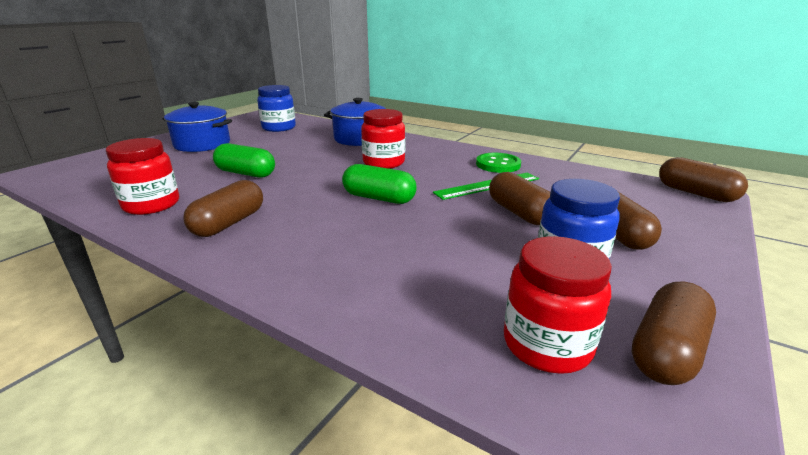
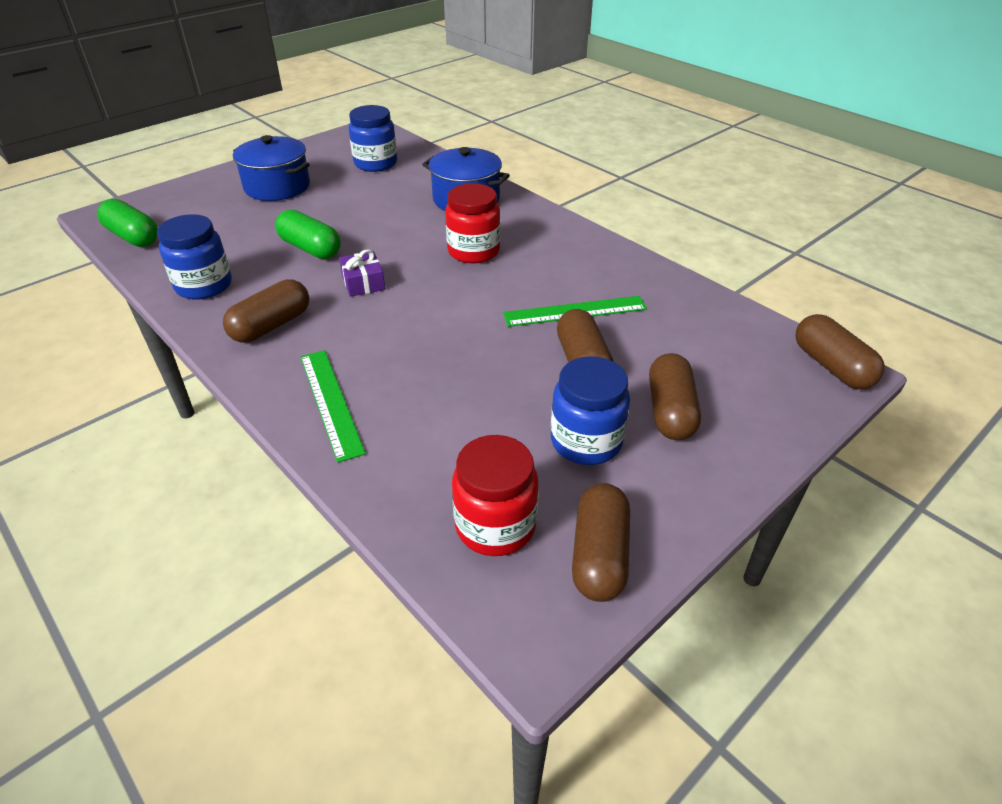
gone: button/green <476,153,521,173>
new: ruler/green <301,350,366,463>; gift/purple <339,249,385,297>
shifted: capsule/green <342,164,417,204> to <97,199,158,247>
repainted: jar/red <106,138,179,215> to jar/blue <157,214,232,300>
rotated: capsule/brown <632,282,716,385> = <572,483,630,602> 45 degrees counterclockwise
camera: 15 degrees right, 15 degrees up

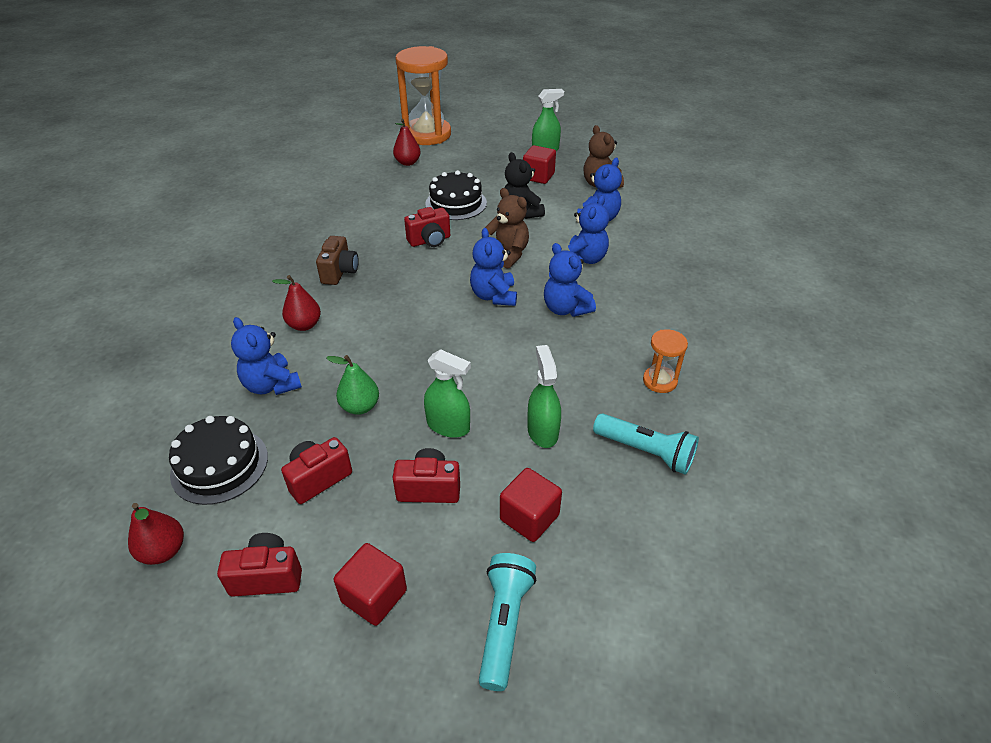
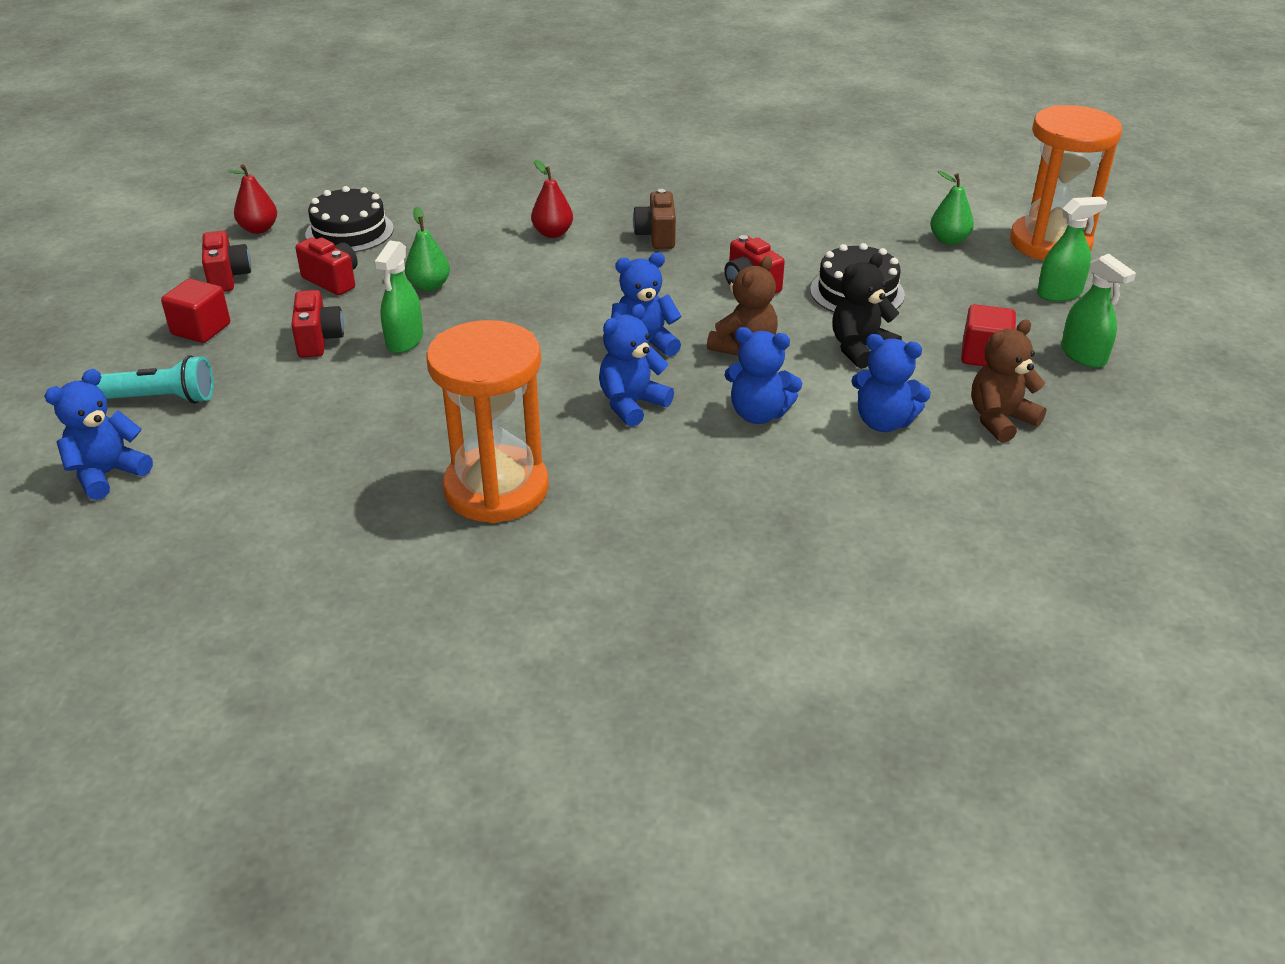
gone: cube/red <500,468,562,542>; flashlight/turquoise <593,413,699,475>
shifted: teddy bear/blue <231,317,302,395> to <44,369,153,500>; spray bottle/green <527,345,561,448> to <1037,197,1107,302>
repainted: pear/red <393,119,421,166> to pear/green <930,171,974,245>
rotated: camera/brown <316,236,359,285> = <633,189,676,249> 90 degrees clockwise
scaled: hourglass/orange <643,329,688,393> = <426,320,549,523> x2.22
camera: 80 degrees right, 5 degrees down

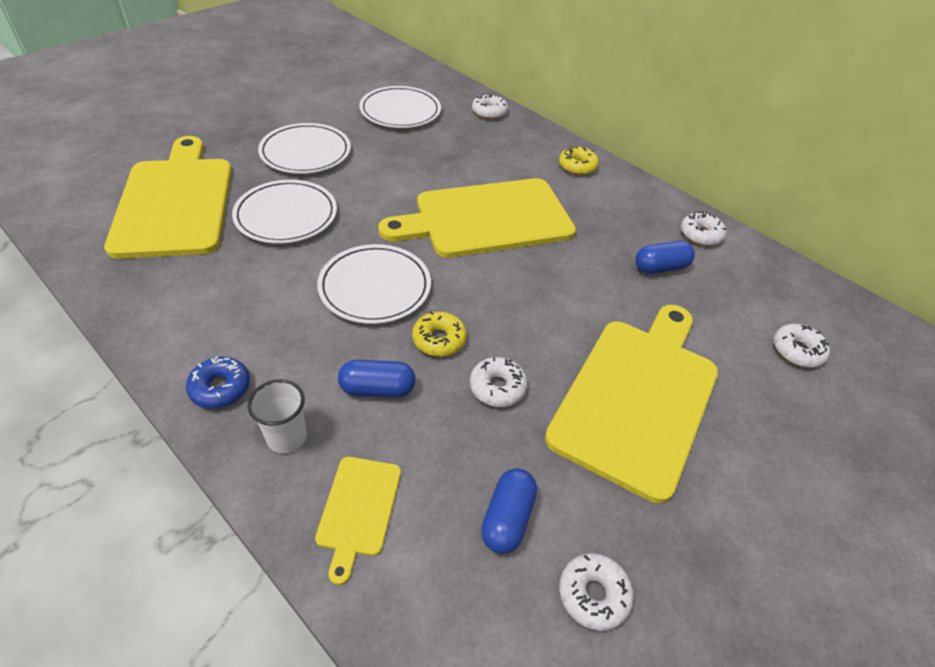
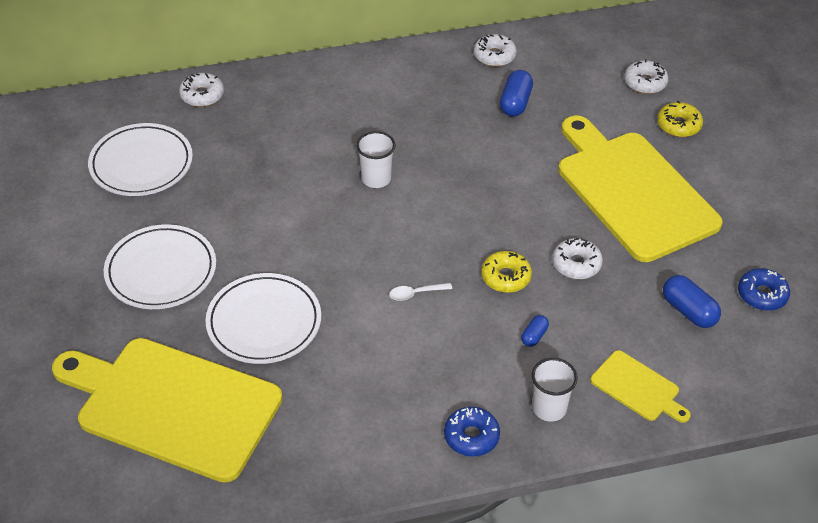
shifted: donut/yellow <559,146,599,175> to <657,101,703,137>
swapped: plate/white <317,244,431,324> to spoon/white <389,283,452,301>; cutting board/yellow <378,178,576,258> to cup/white <356,131,396,188>
repainted: donut/white <559,553,634,631> to donut/blue <738,268,790,311>
scaled: capsule/blue <338,360,416,398> = <521,315,549,347> x0.57
camera: 55 degrees left, 0 degrees up

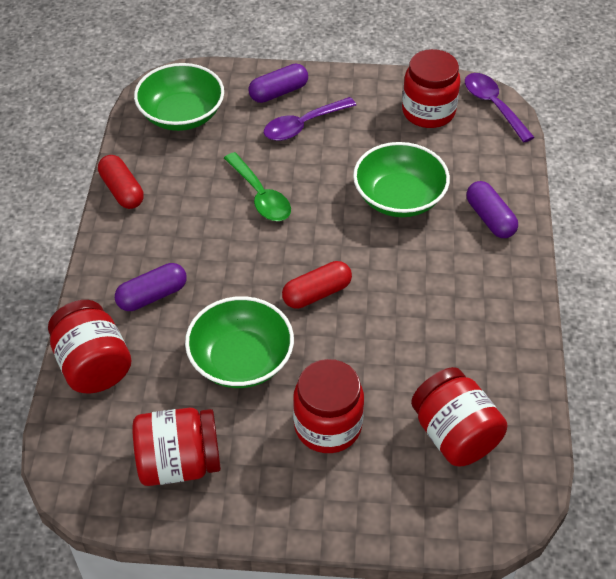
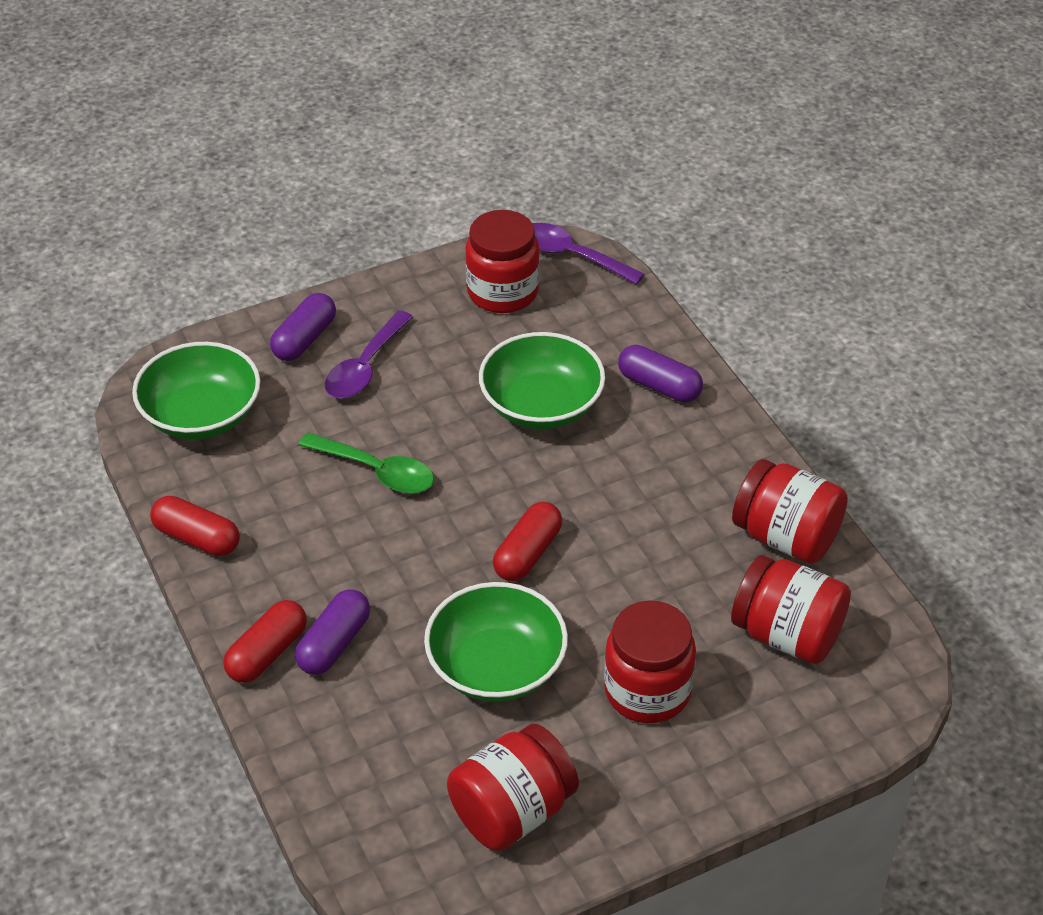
new: capsule/red <223,600,307,683>
shifted: jar/red <48,300,131,393> to <732,459,848,564>
camera: 30 degrees left, 5 degrees down

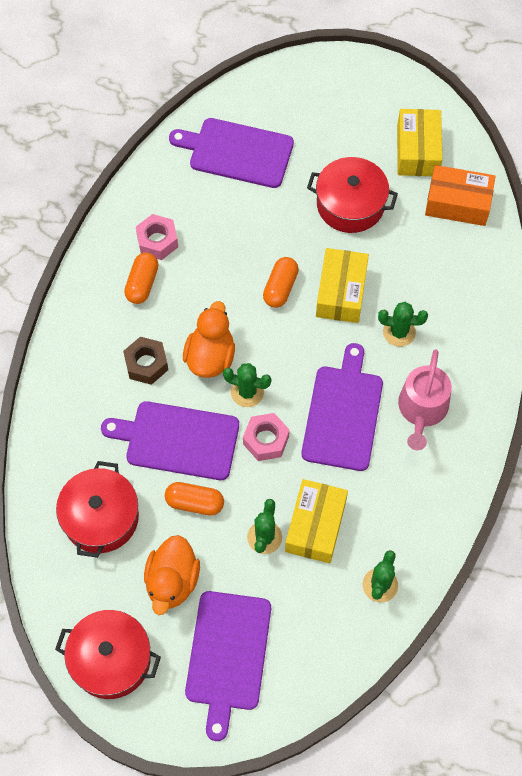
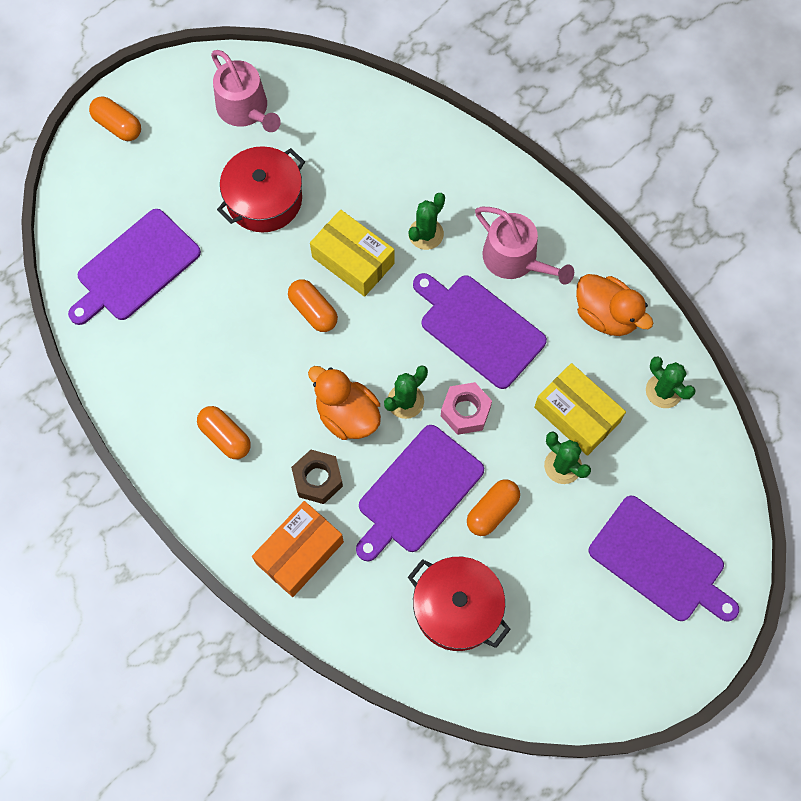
gone: pot/red <55,610,161,699>; nut/pink <136,214,178,260>
new: capsule/orange <89,96,141,141>
shifted: duck/orange <144,535,200,615> to <576,274,653,336>; box/orange <425,165,496,226> to <252,501,344,597>
swapped: box/yellow <397,109,442,176> to watering can/pink <211,50,281,132>
camera: 60 degrees left, 5 degrees up

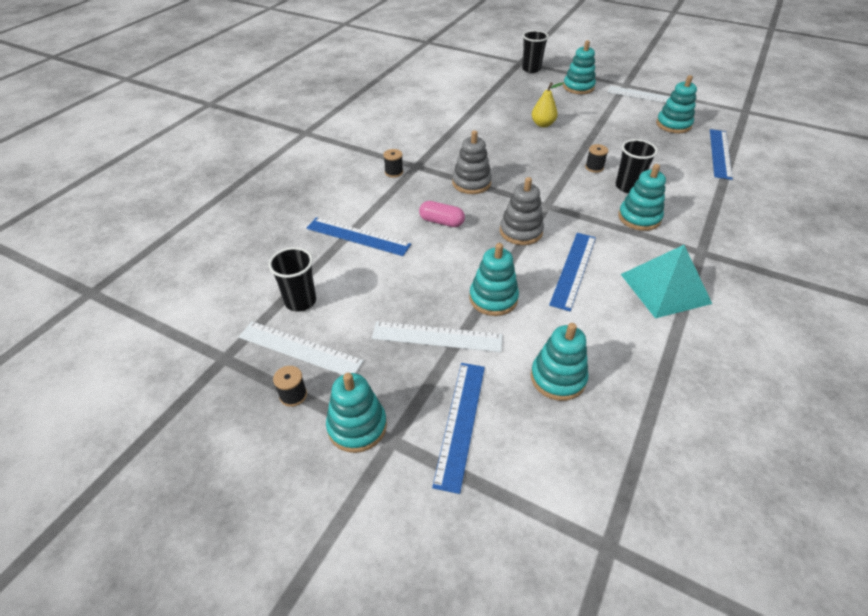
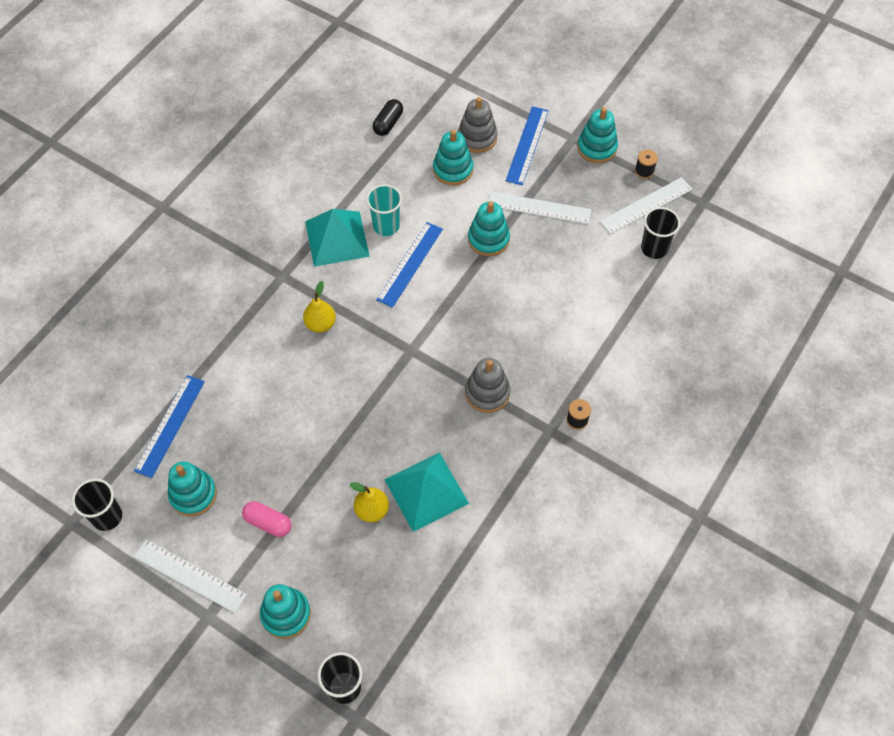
gone: ruler/blue <306,217,411,256>; spool/black <585,144,608,173>
new: cup/turquoise <366,184,402,236>; capsule/black <373,99,403,136>; pyramid/turquoise <384,452,469,532>
shifted: capsule/pink <419,201,465,227> to <242,501,291,537>; stacking toy/grey <500,177,544,245> to <458,97,498,153>; cup/black <616,139,658,193> to <72,479,122,531>
swapped: stacking toy/turquoise <618,164,666,231> to pear/yellow <303,281,336,333>
rotated: ruler/white <239,321,364,375> = <600,177,692,234> 60 degrees counterclockwise
camera: 175 degrees left, 15 degrees up

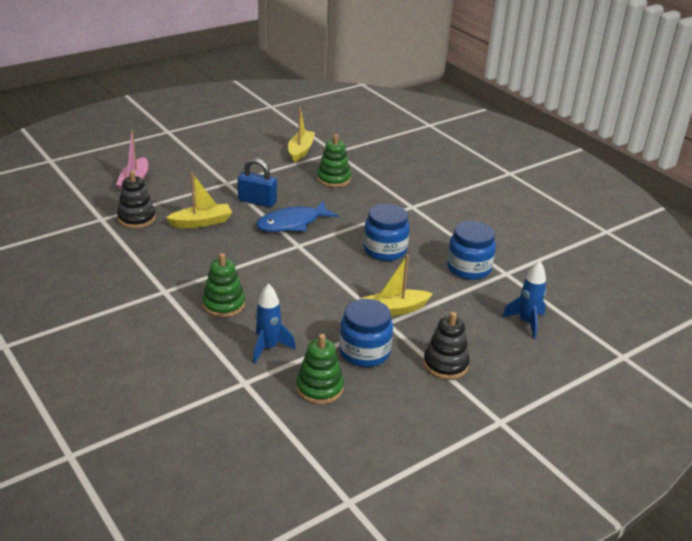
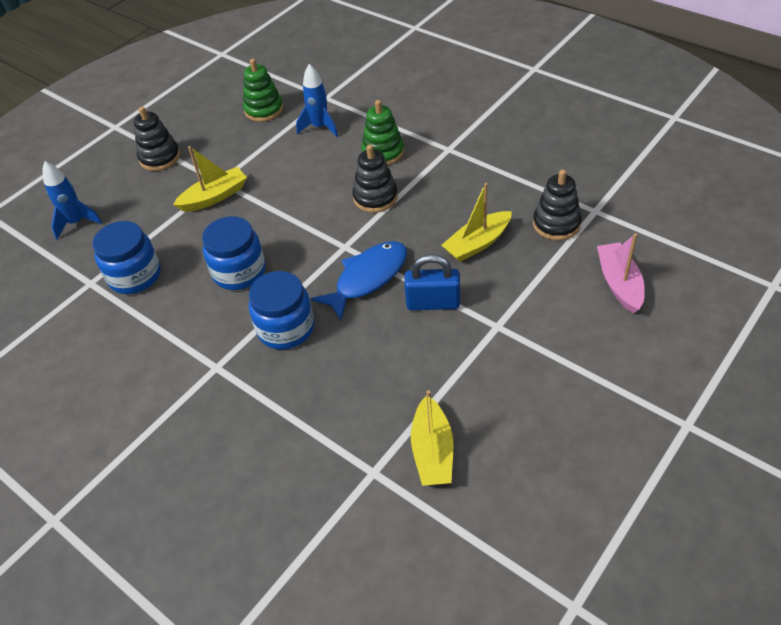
gone: stacking toy/green <317,134,351,187>
new: stacking toy/black <352,145,398,213>
shifted: jar/blue <339,299,393,367> to <249,271,314,350>
camera: 170 degrees right, 15 degrees up

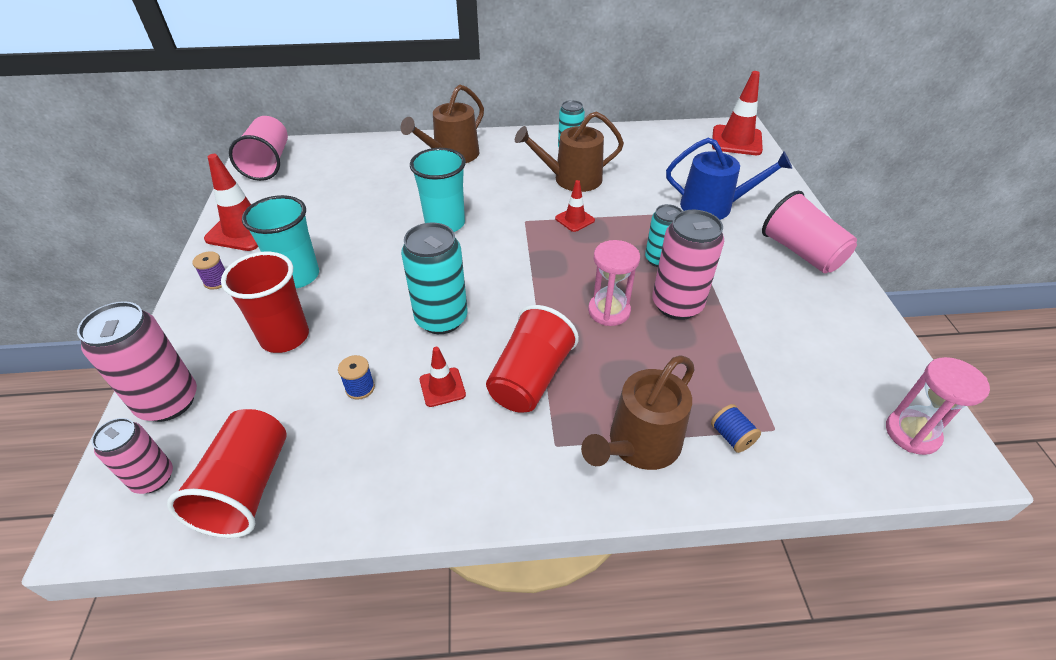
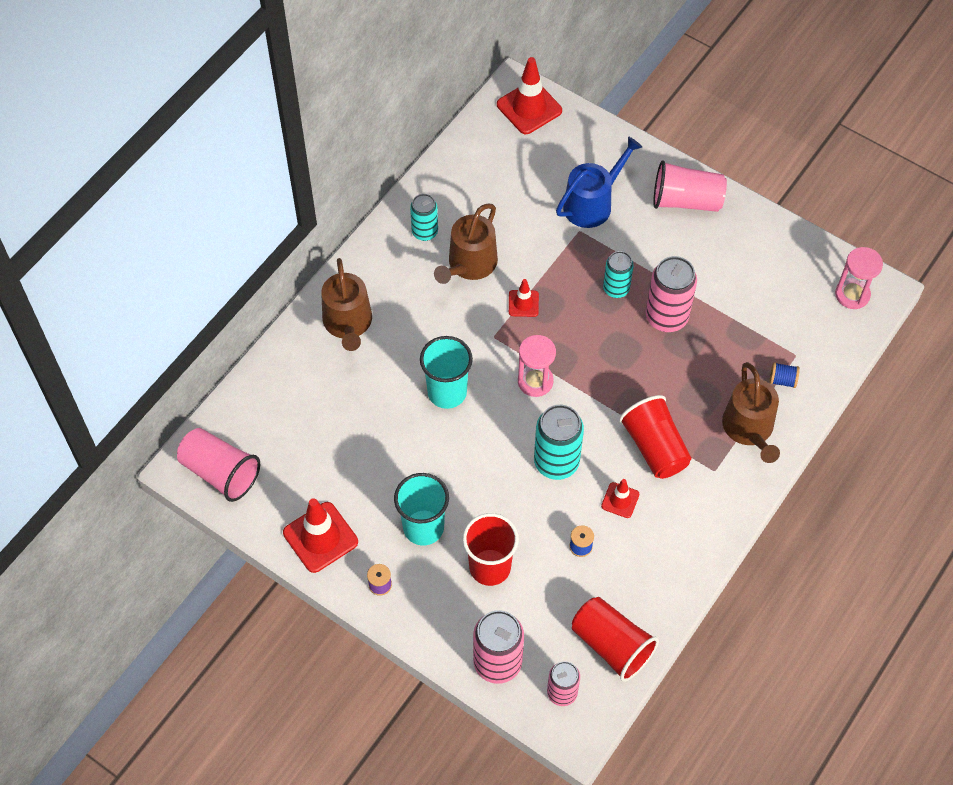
shifted: hourglass/pink <588,240,640,326> to <518,335,556,397>
camera: 50 degrees left, 15 degrees up

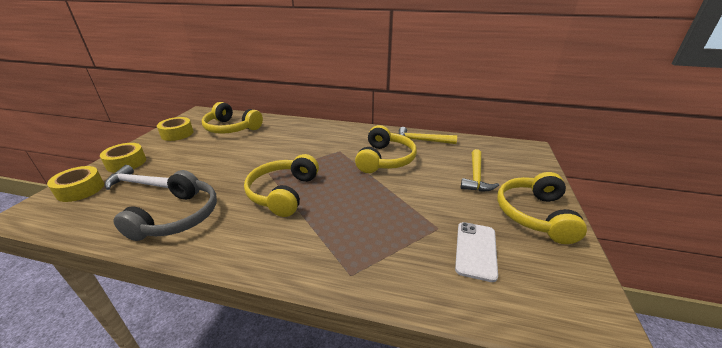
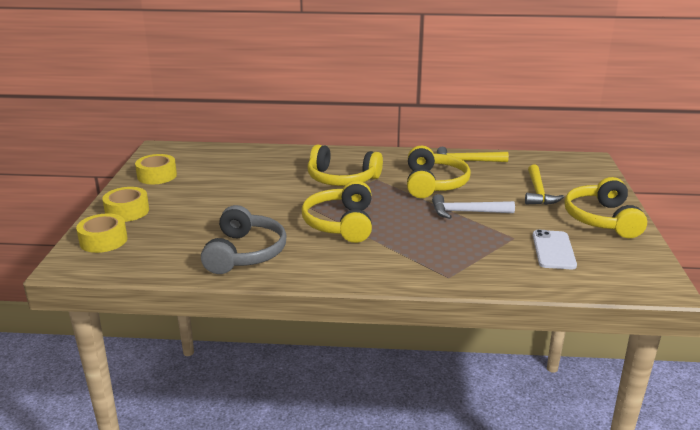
shifted: hammer/white <105,165,168,190> to <432,194,515,219>; headphones/yellow <202,102,263,134> to <307,145,383,186>
camera: 10 degrees left, 5 degrees down

